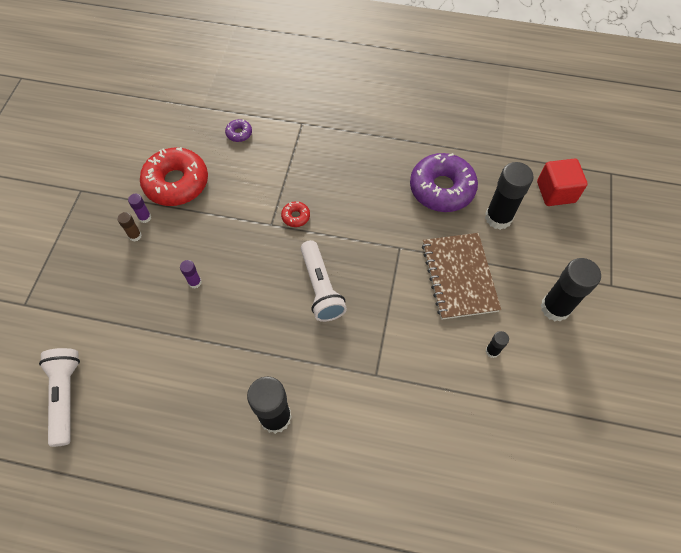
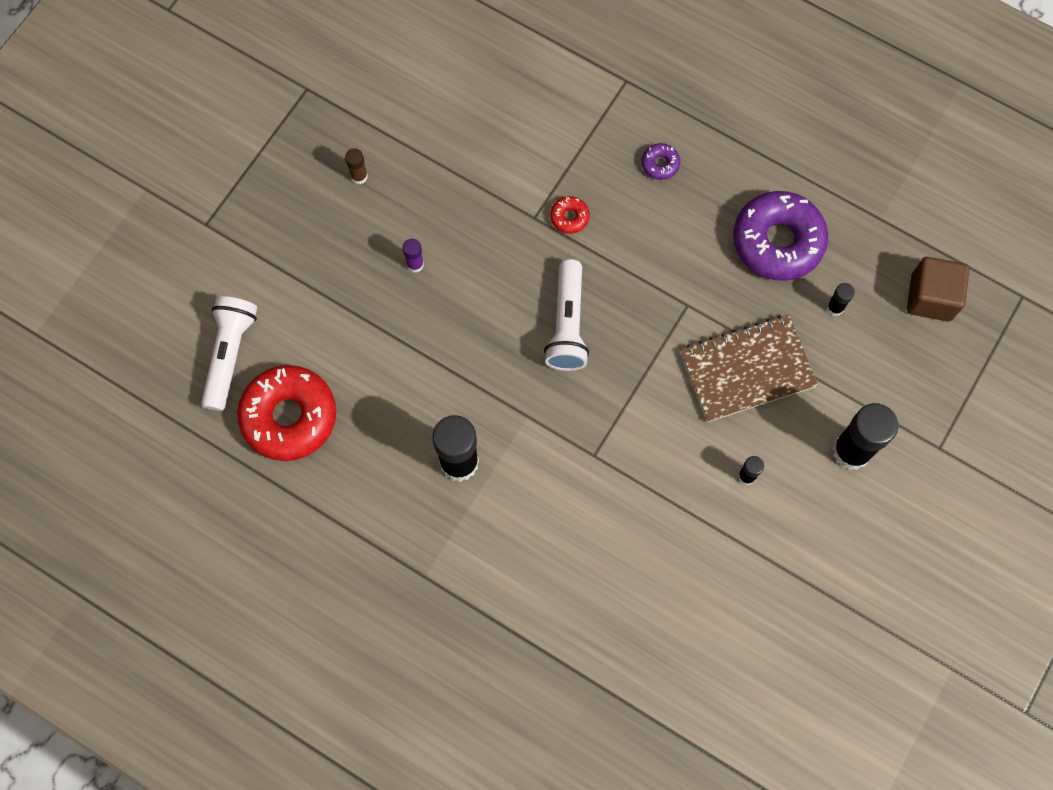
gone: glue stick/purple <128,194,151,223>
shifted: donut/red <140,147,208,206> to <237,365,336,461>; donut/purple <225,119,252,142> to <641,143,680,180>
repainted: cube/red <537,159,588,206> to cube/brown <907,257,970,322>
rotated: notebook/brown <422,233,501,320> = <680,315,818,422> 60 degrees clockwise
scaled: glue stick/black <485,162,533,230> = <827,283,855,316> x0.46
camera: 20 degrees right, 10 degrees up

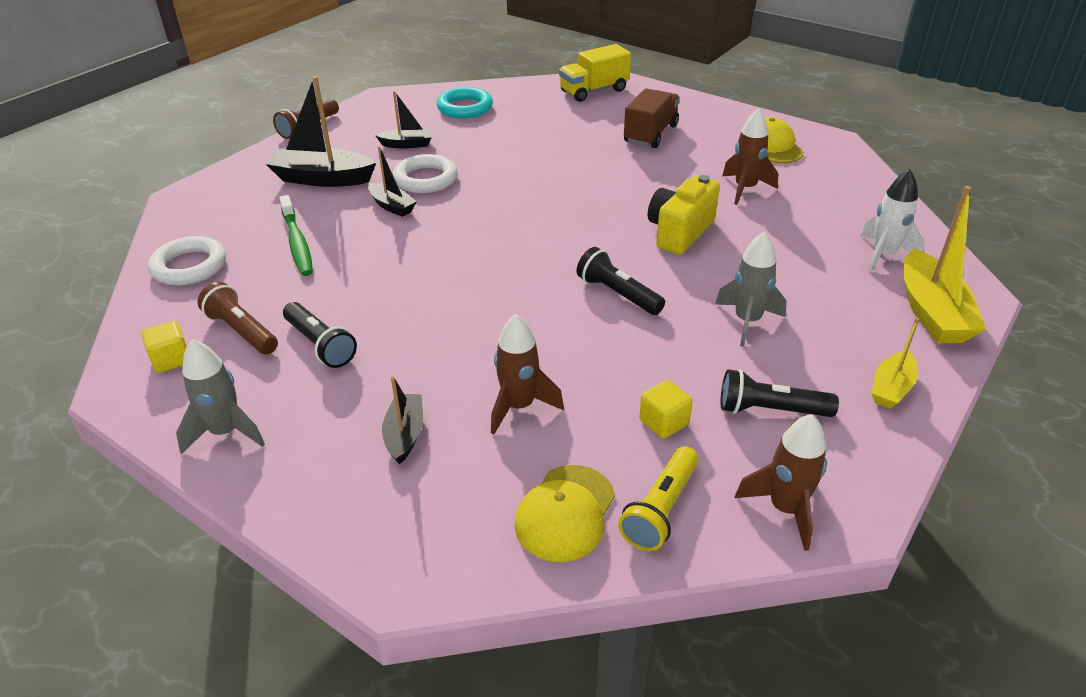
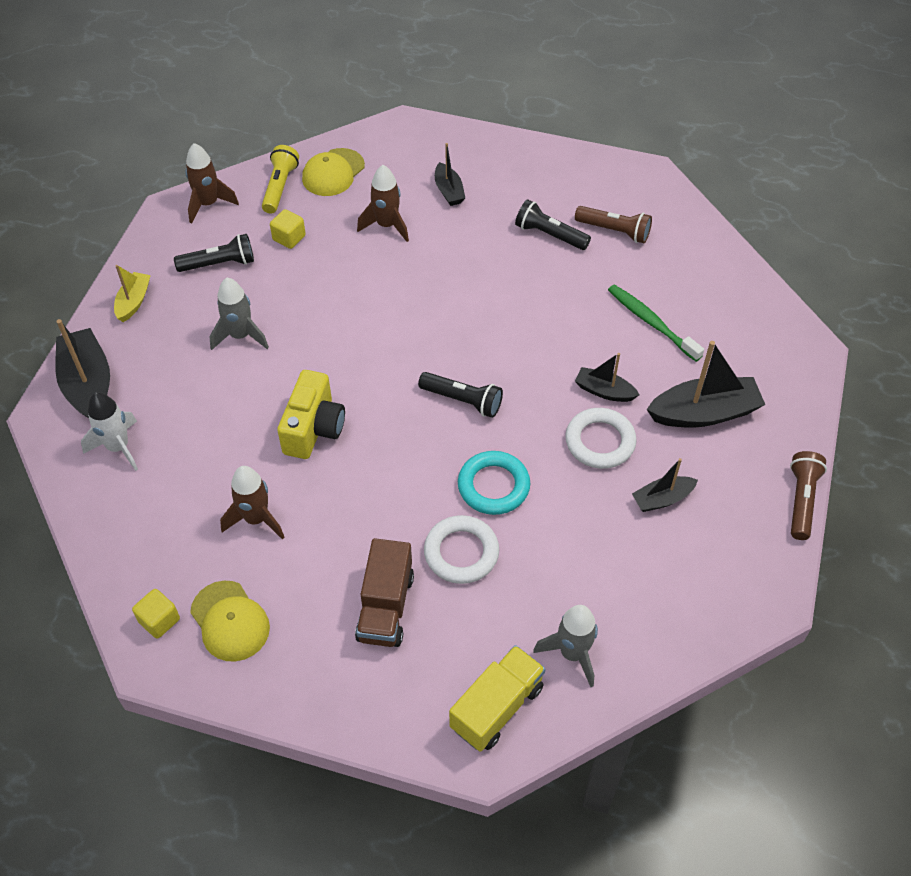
shifted: cube/yellow <142,321,187,373> to <132,589,180,639>; ring/white <148,236,226,286> to <424,515,499,584>; rocket/grey <176,339,265,455> to <533,605,598,687>; ring/turquoise <437,87,493,118> to <458,451,530,515>; flashlight/black <577,247,665,315> to <418,372,503,418>
repainted: boat/yellow <903,186,986,343> to boat/black <55,319,110,418>
rotated: cap/yellow <515,465,615,562> = <302,148,365,196> 150 degrees counterclockwise
camera: 160 degrees right, 15 degrees up

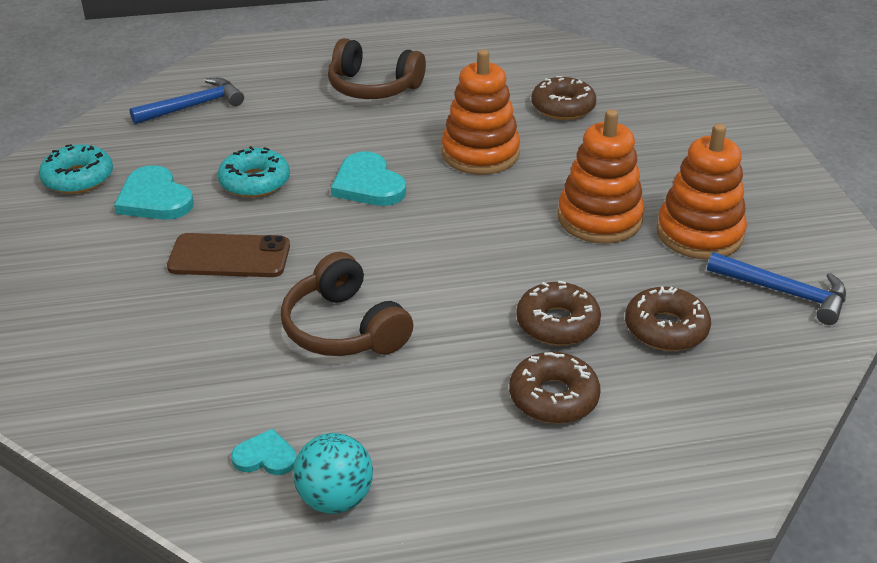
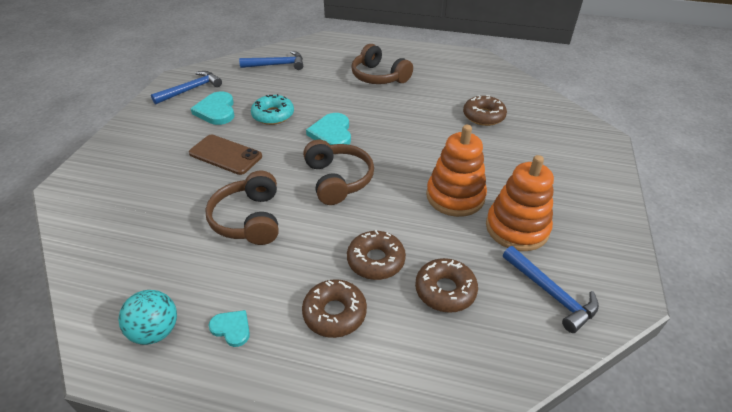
gone: stacking toy/orange <442,49,520,175>
new: headphones/brown <303,139,374,205>
shifted: heart/turquoise <231,429,297,475> to <208,310,250,347>
swapped: donut/turquoise <39,144,113,194> to hammer/blue <151,71,222,104>
camera: 25 degrees right, 5 degrees up

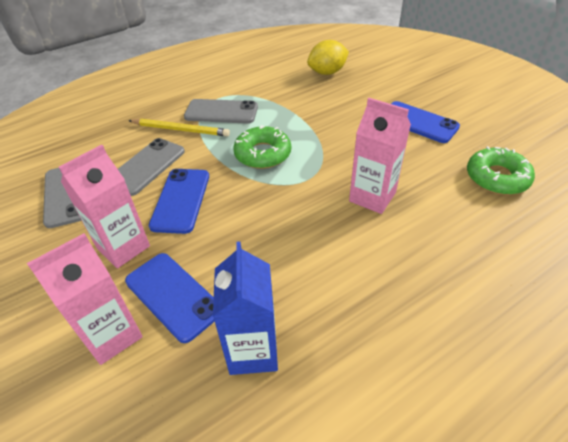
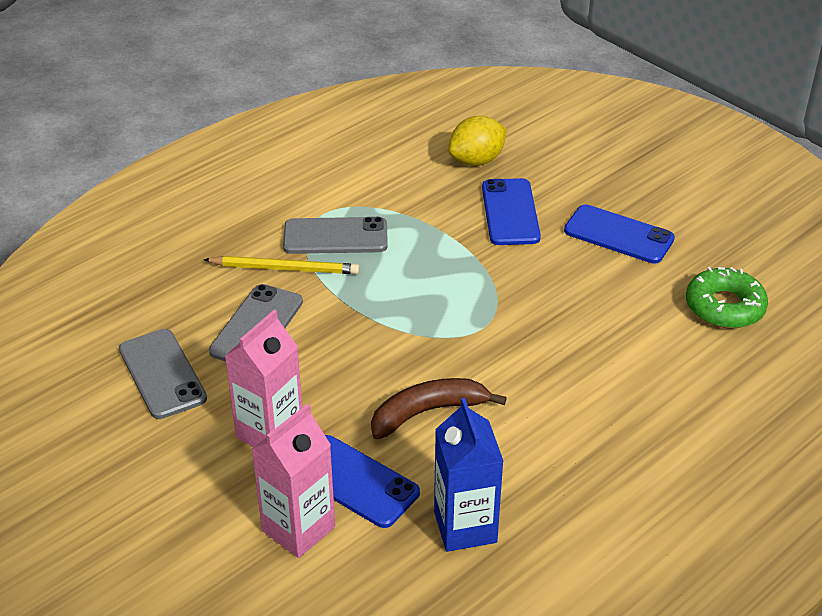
gone: donut/green <233,125,291,169>; carton/pink <349,98,411,214>
new: banana/brown <371,378,507,439>
shifted: phone/blue <149,169,209,234> to <482,178,541,245>
camera: 10 degrees left, 5 degrees down

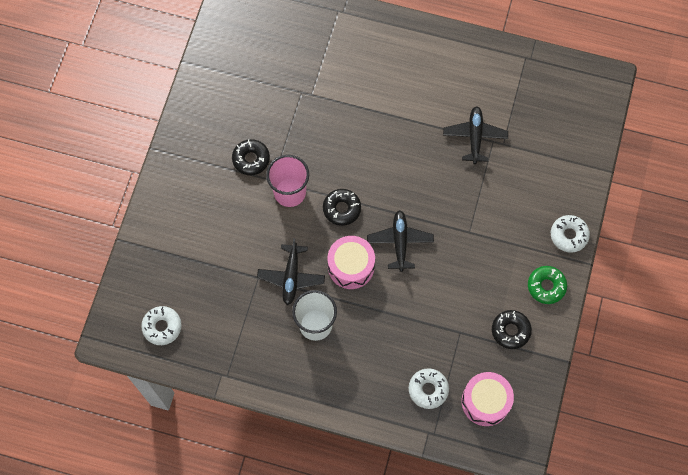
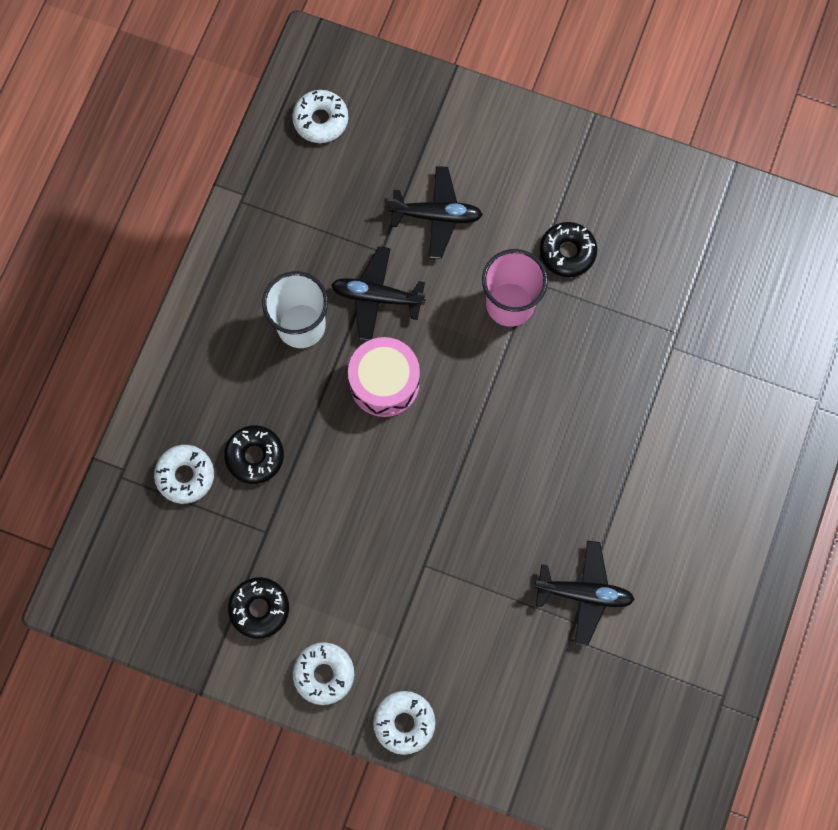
gone: drum/pink <462,372,514,426>
shifted: donut/black <323,189,361,226> to <224,425,284,484>; plane/black <367,210,434,272> to <388,166,483,259>
repainted: donut/green <528,266,567,304> to donut/white <293,642,354,705>
camera: 95 degrees right, 5 degrees up

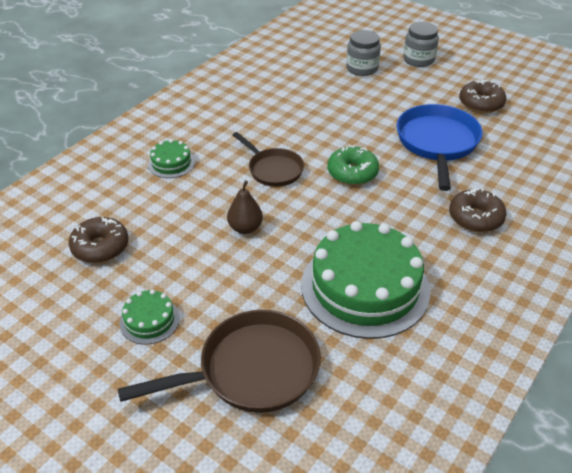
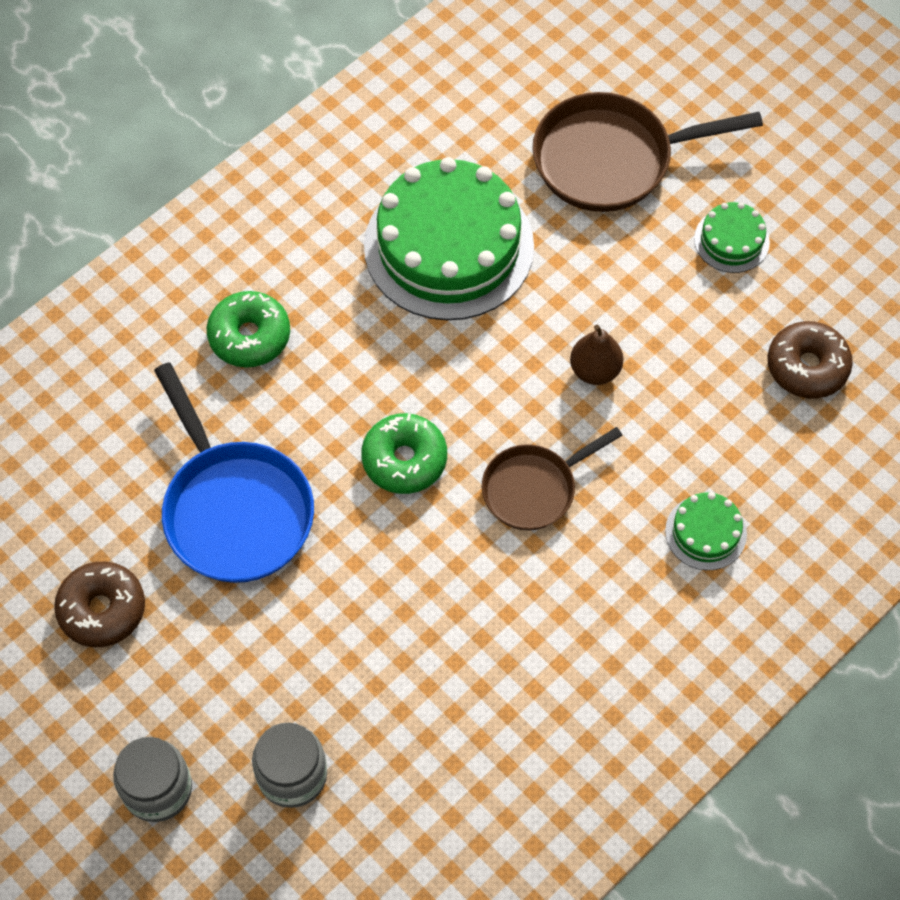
repainted: donut/brown <449,188,507,232> to donut/green <207,291,290,367>
rotated: pan/brown <233,132,304,187> = <482,427,623,530> 90 degrees counterclockwise; pan/blue <397,104,483,191> = <154,362,314,583> 45 degrees counterclockwise
camera: 170 degrees left, 20 degrees up

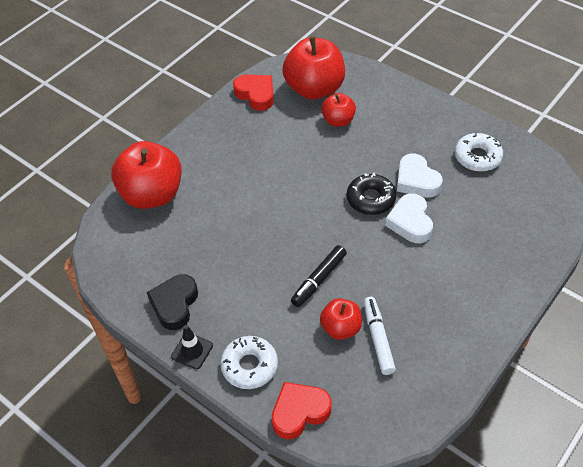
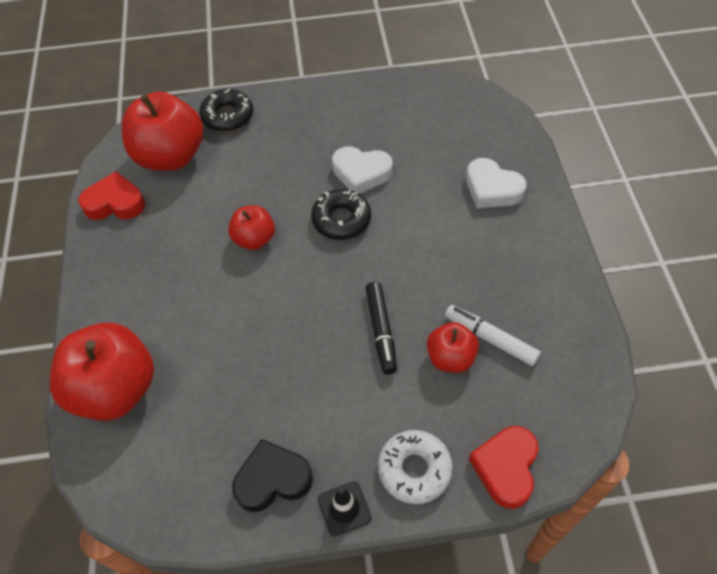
gone: donut/white <455,133,503,172>
new: donut/black <199,89,253,132>
shifted: apple/red <321,93,356,127> to <228,205,275,250>; heart/white <385,193,433,243> to <466,158,527,208>
rotated: heart/black <147,274,198,330> = <232,439,313,512> 105 degrees clockwise
camera: 45 degrees left, 5 degrees up

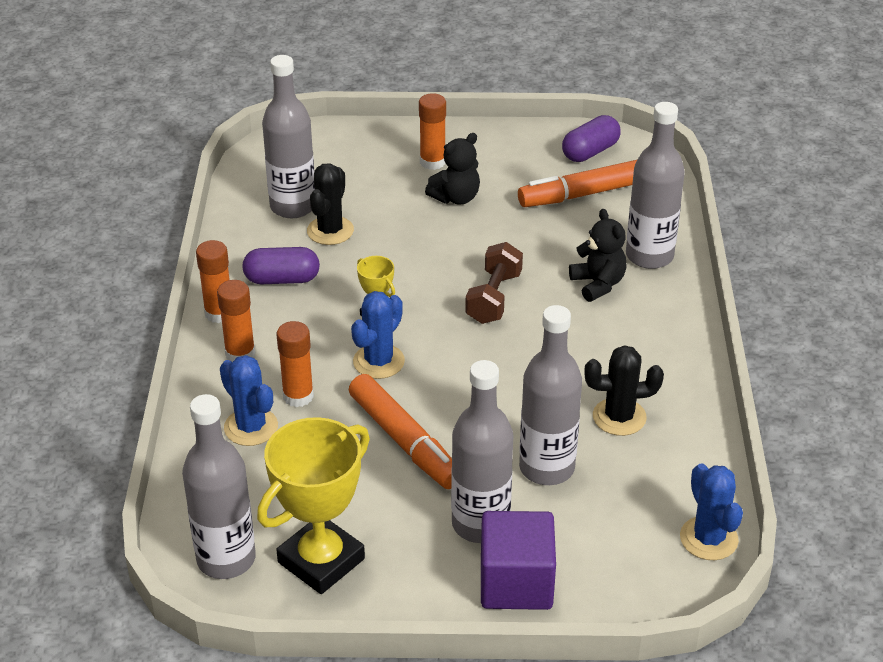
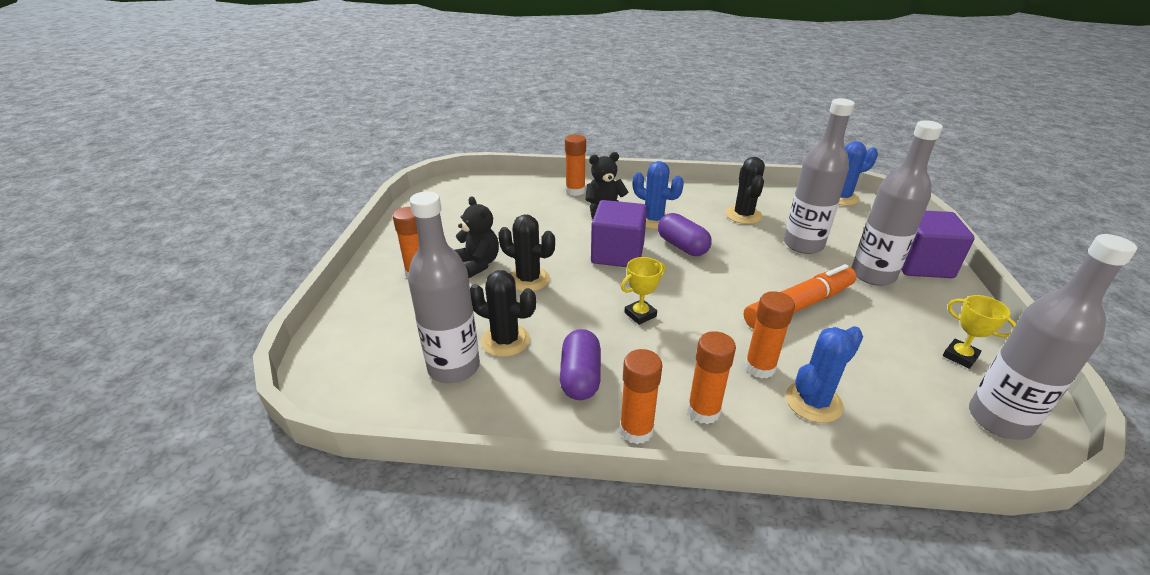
gone: marker/orange <518,160,637,207>
new: cactus/black <498,214,555,292>
shifted: cactus/blue <351,291,405,379> to <633,161,684,229>; capsule/purple <562,115,621,162> to <658,213,712,256>
swapped: dumbbell/brown <465,242,523,324> to cube/purple <591,200,647,267>; bottle/grey <626,102,685,269> to glue stick/orange <565,134,586,196>
scaled: trophy/yellow <257,417,370,594> = <943,295,1016,369> x0.47
camera: 85 degrees left, 5 degrees down

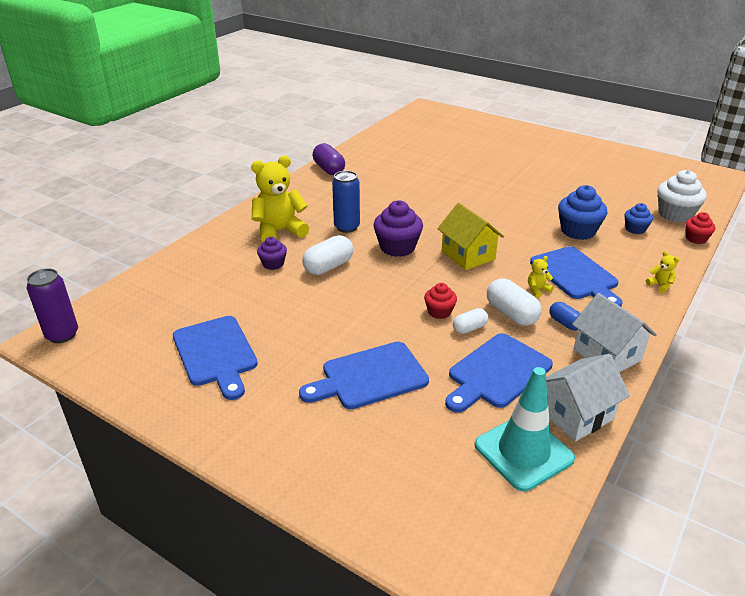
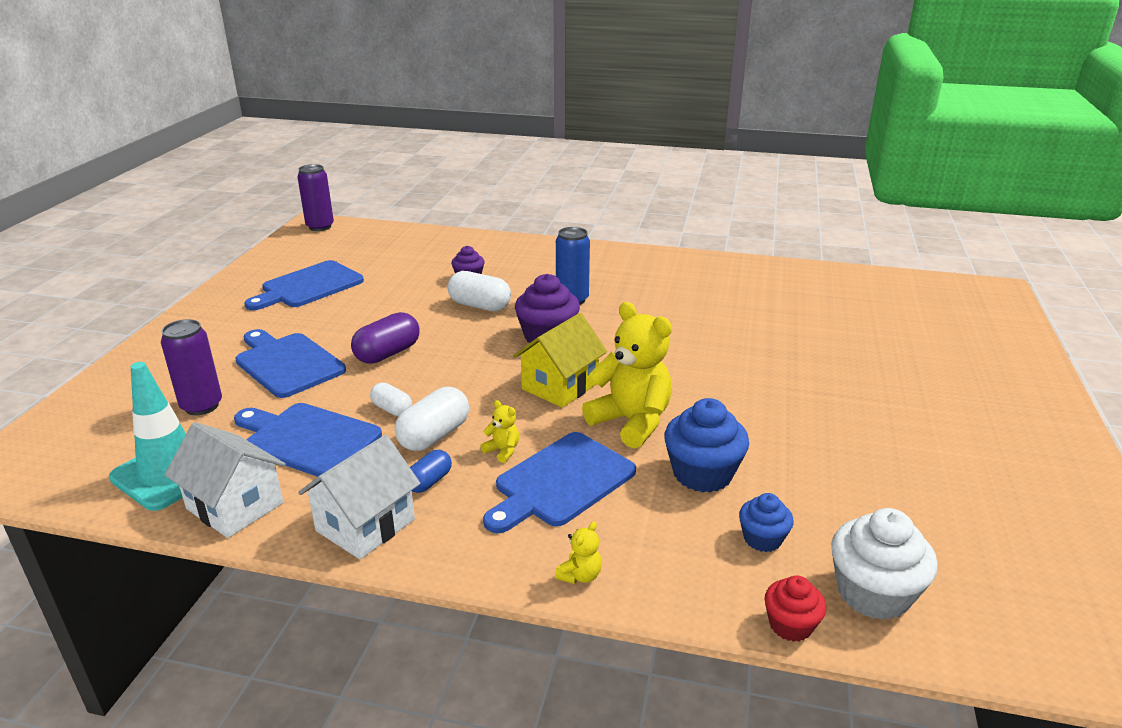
gone: cupcake/red <424,283,457,319>
new: can/purple <161,319,222,415>
shifted: teddy bear/yellow <251,155,309,243> to <582,302,672,449>; capsule/purple <313,143,345,175> to <351,312,420,364>
camera: 70 degrees right, 5 degrees down

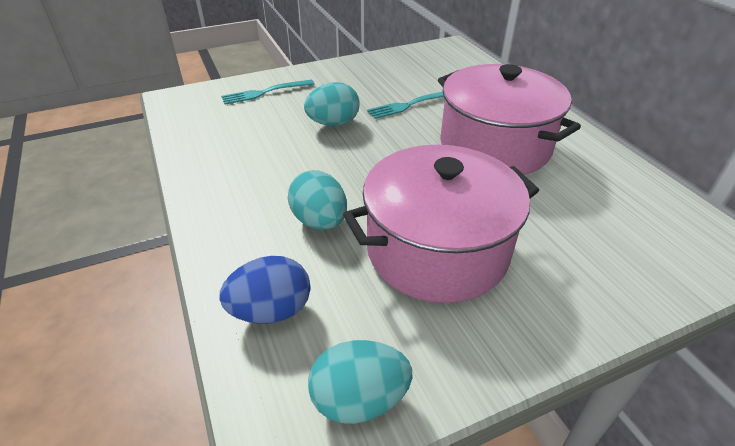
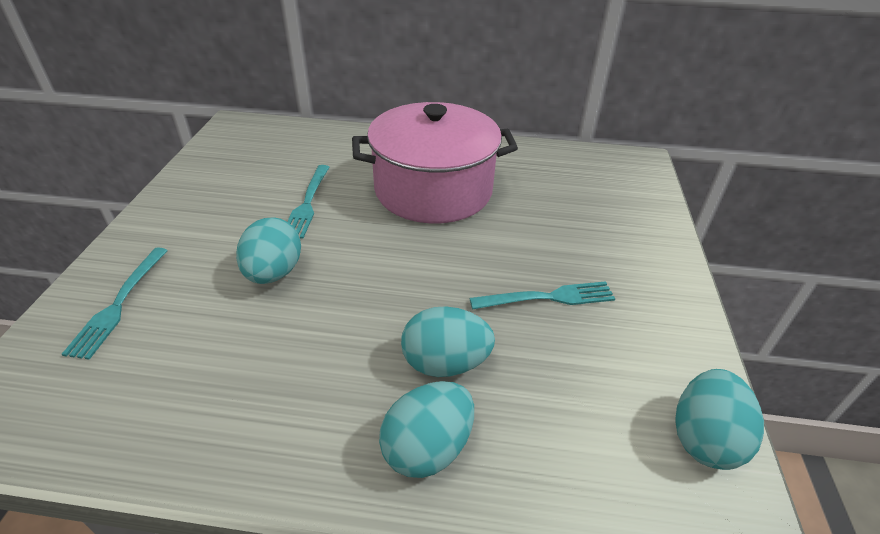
gone: egg/blue <219,256,310,324>
new: egg/turquoise <379,381,474,478>
swapped: pot/pink <343,145,539,303> to fork/turquoise <470,281,615,309>
camera: 60 degrees left, 0 degrees up

